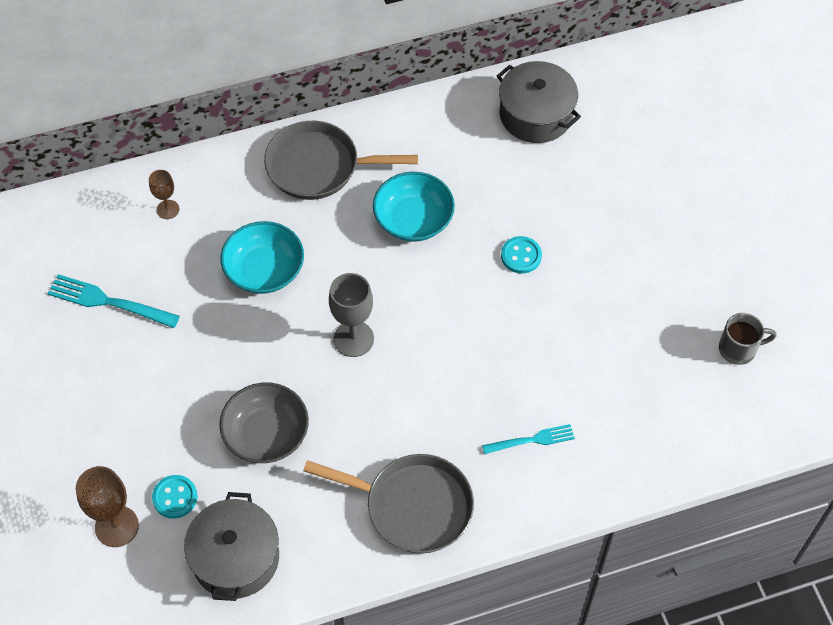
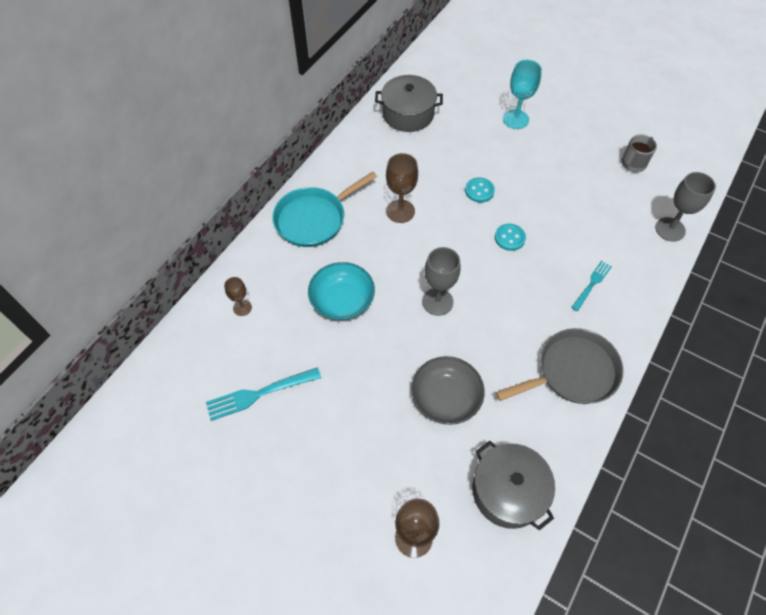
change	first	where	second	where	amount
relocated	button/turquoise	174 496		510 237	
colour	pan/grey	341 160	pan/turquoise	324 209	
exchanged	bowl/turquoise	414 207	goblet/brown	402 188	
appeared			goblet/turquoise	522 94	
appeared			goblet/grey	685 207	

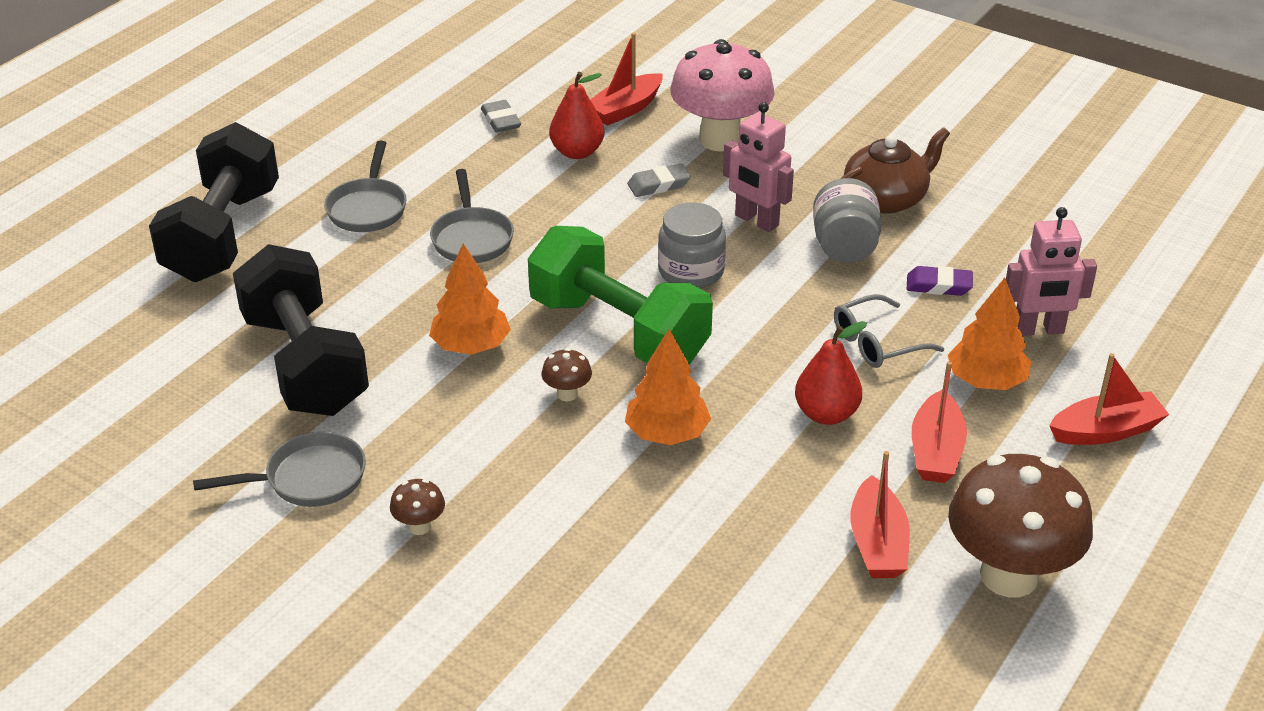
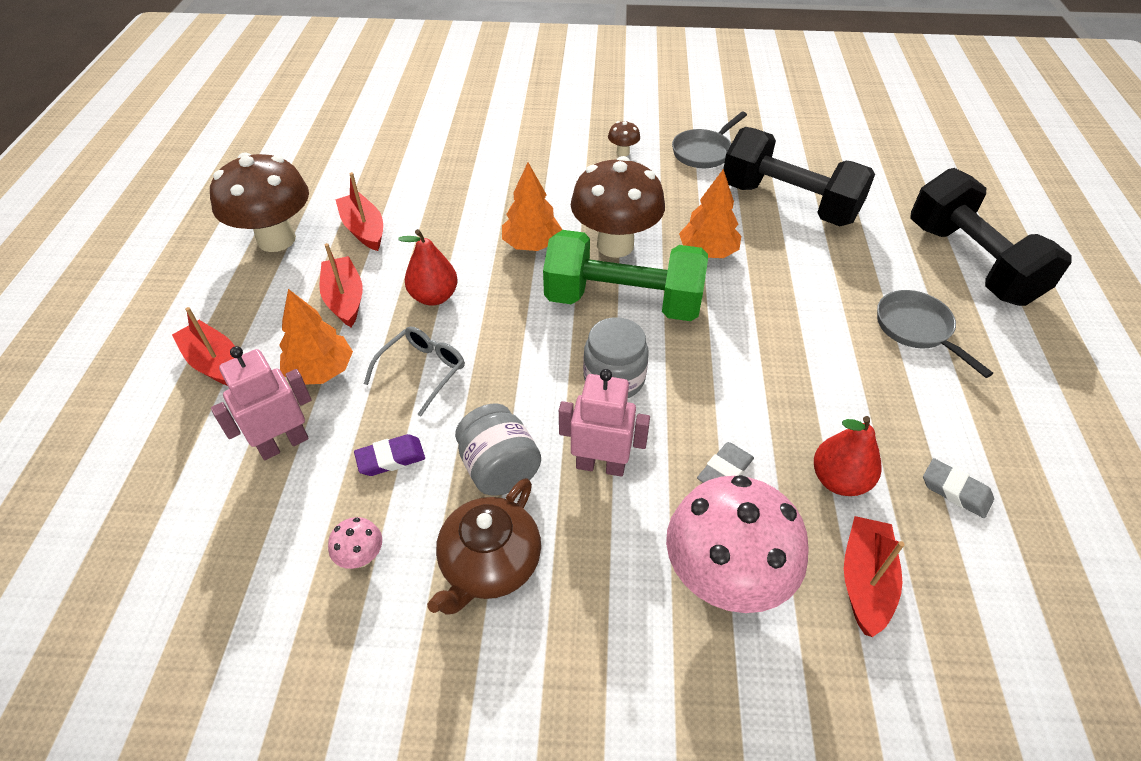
change	first	where	second	where	amount
missing	pan/grey	472 216			
size	mushroom/brown	567 374		618 207	x2.46
spun	boat/red	1109 399		203 346	90 degrees clockwise
appeared			mushroom/pink	355 543	

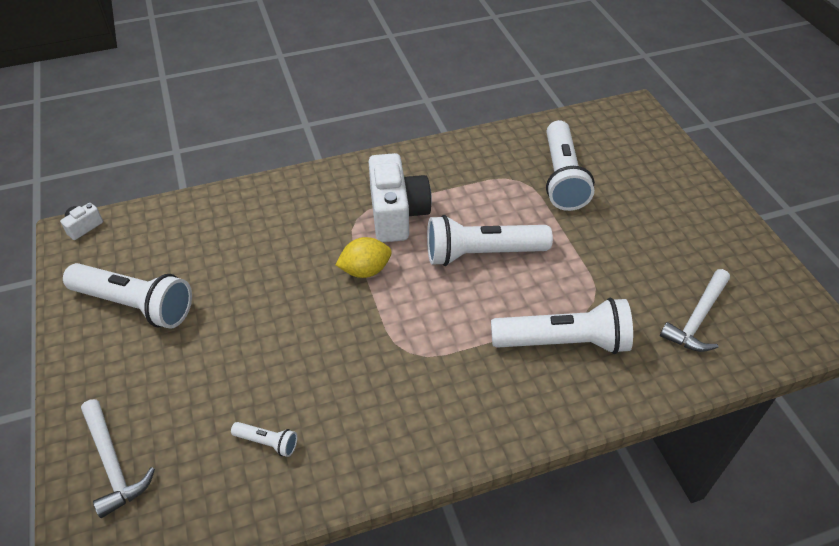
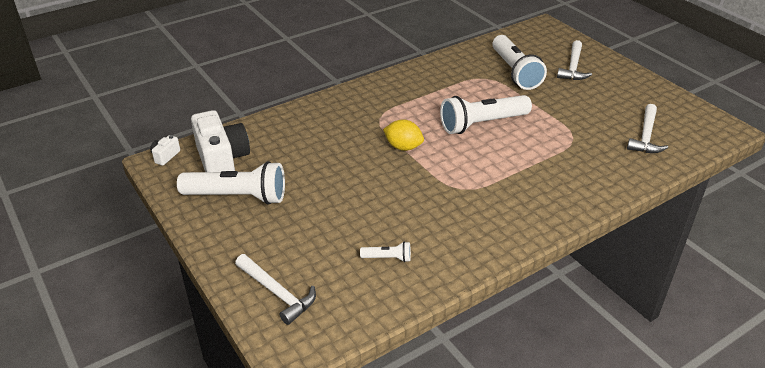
change	first	where	second	where	amount
spun	lemon/yellow	363 257		403 135	60 degrees clockwise
relocated	camera/white	400 197		220 141	
missing	flashlight/white	562 326			
appeared			hammer/white	574 60	

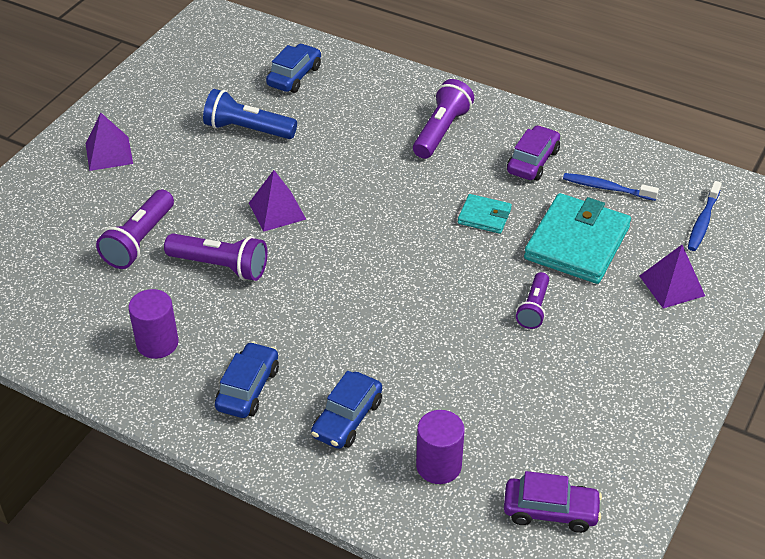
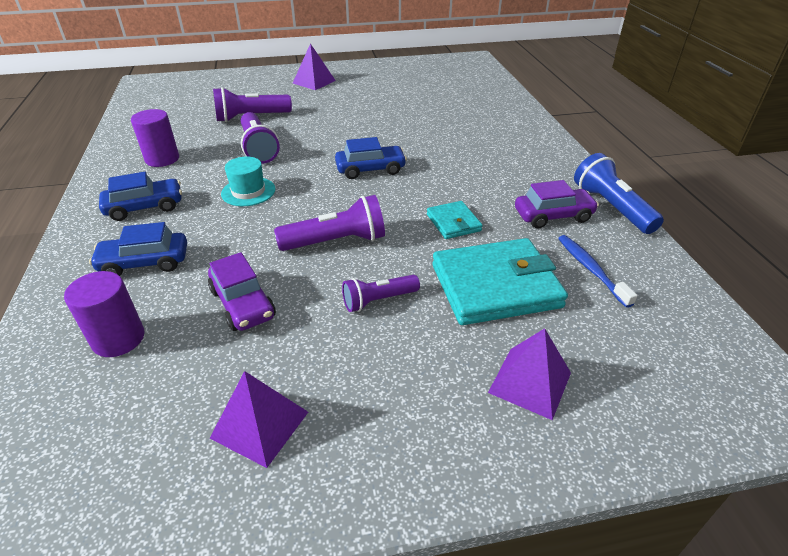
change	first	where	second	where	amount
relocated	flashlight/blue	250 114		619 193	
relocated	pyramid/purple	277 201		259 419	
relocated	car/blue	293 68		371 158	
relocated	flashlight/purple	443 119		329 223	
relocated	car/purple	553 502		242 291	
missing	toothbrush/blue	705 216			
appeared			hat/turquoise	248 181	

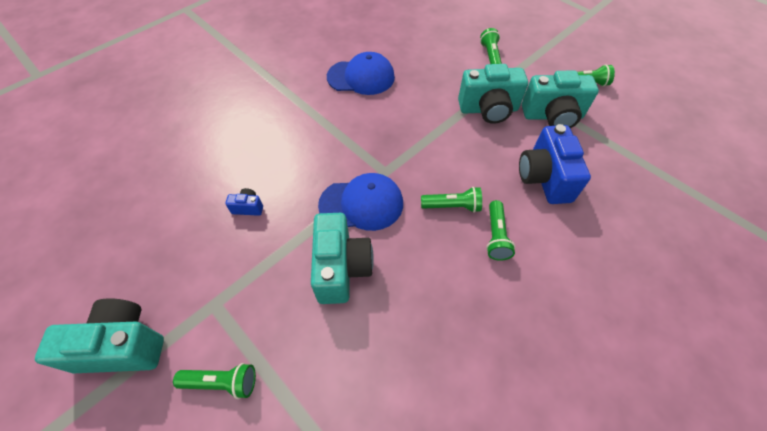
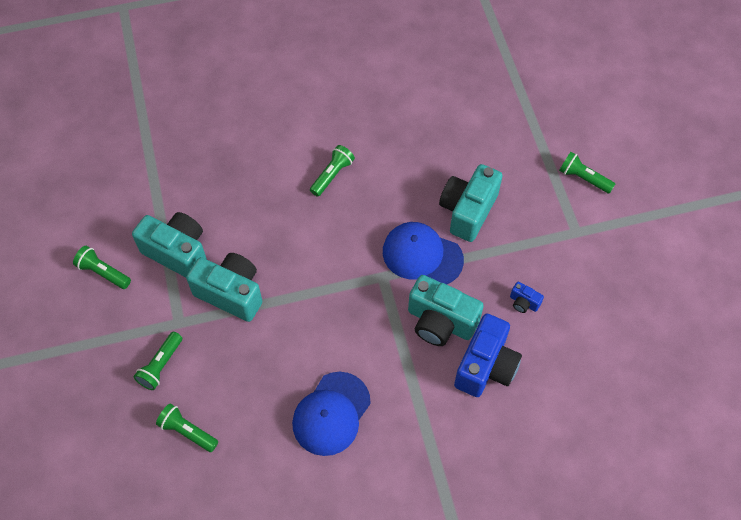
change	first	where	second	where	amount
relocated	camera/turquoise	99 336		446 310	
spun	cap/blue	361 73		331 414	90 degrees counterclockwise
relocated	flashlight/green	451 200		187 427	
relocated	camera/blue	555 164		488 355	

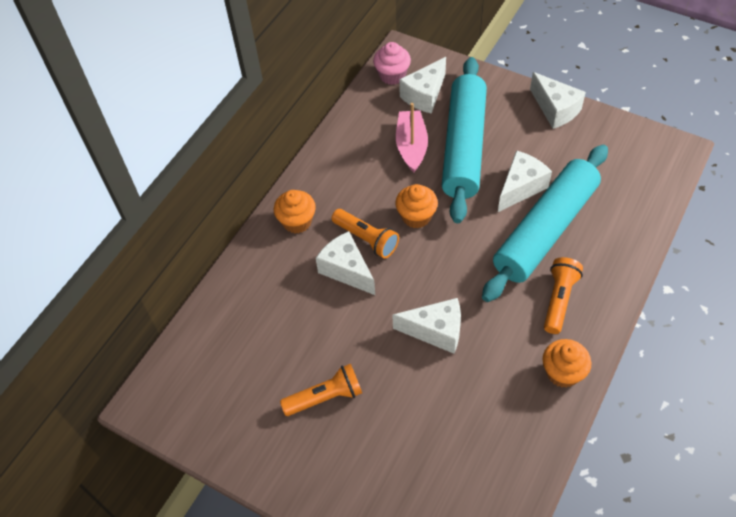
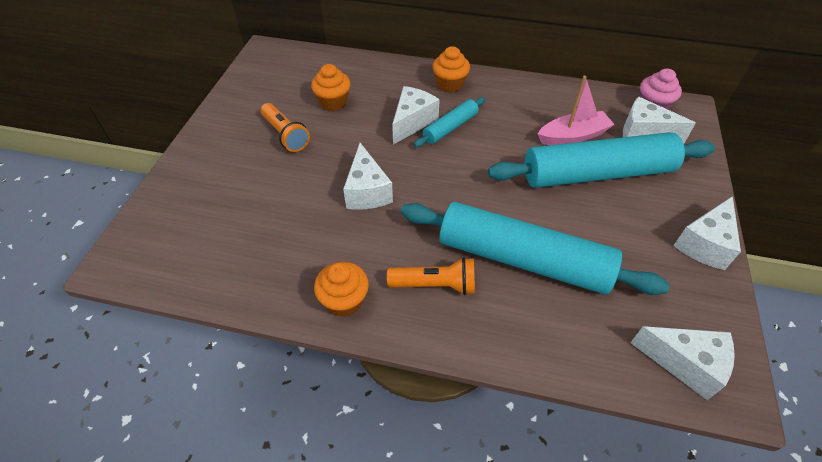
change	first	where	second	where	amount
exchanged	flashlight/orange	365 233	rolling pin/turquoise	450 122	
relocated	cupcake/orange	416 206		330 87	
relocated	cheese/white	525 181		683 363	

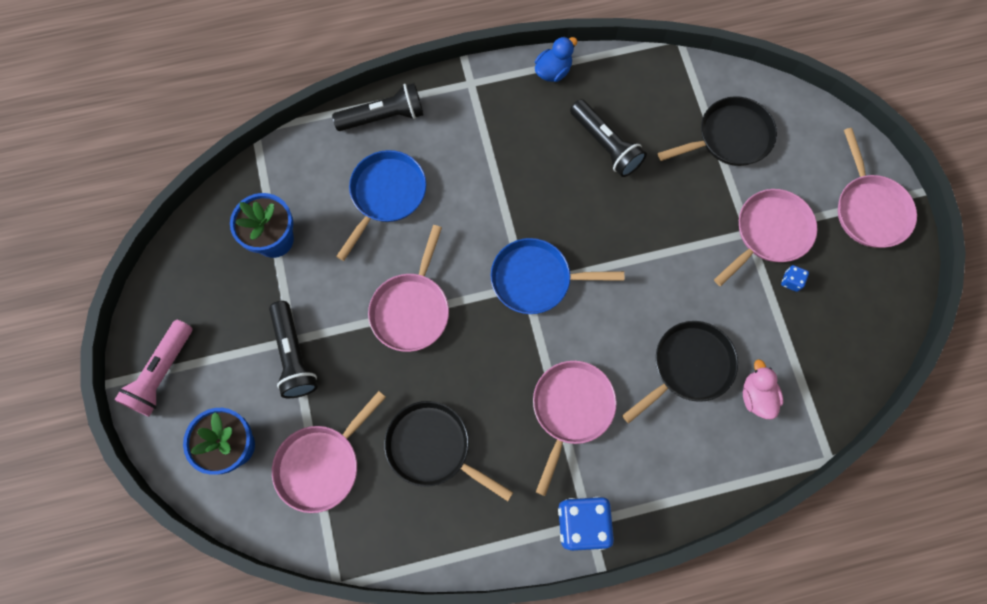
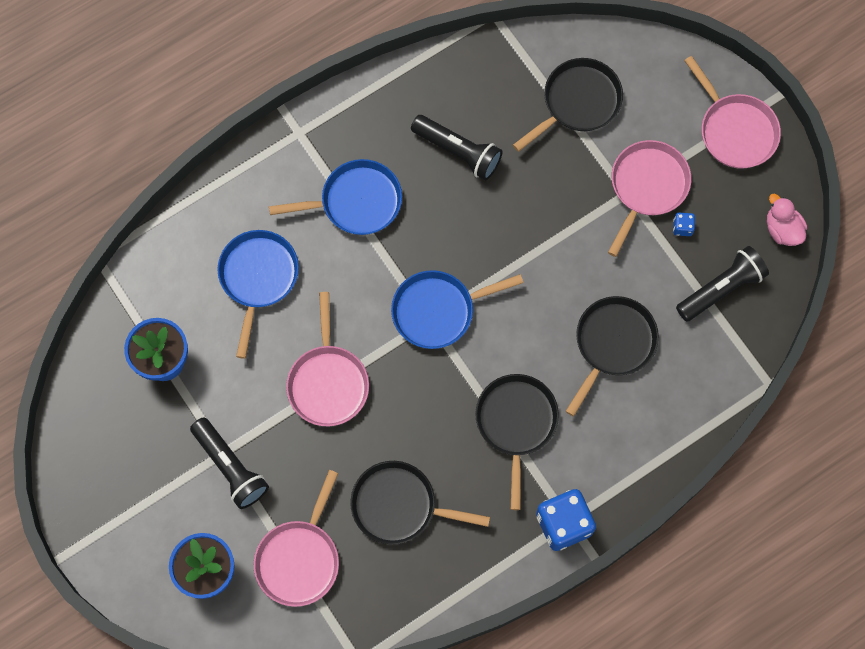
change	first	where	second	where	amount
missing	flashlight/pink	153 368			
relocated	flashlight/black	378 107		722 284	
colour	pan/pink	575 428	pan/black	517 442	
missing	duck/blue	556 59			
relocated	duck/pink	763 389		787 220	
appeared			pan/blue	335 197	

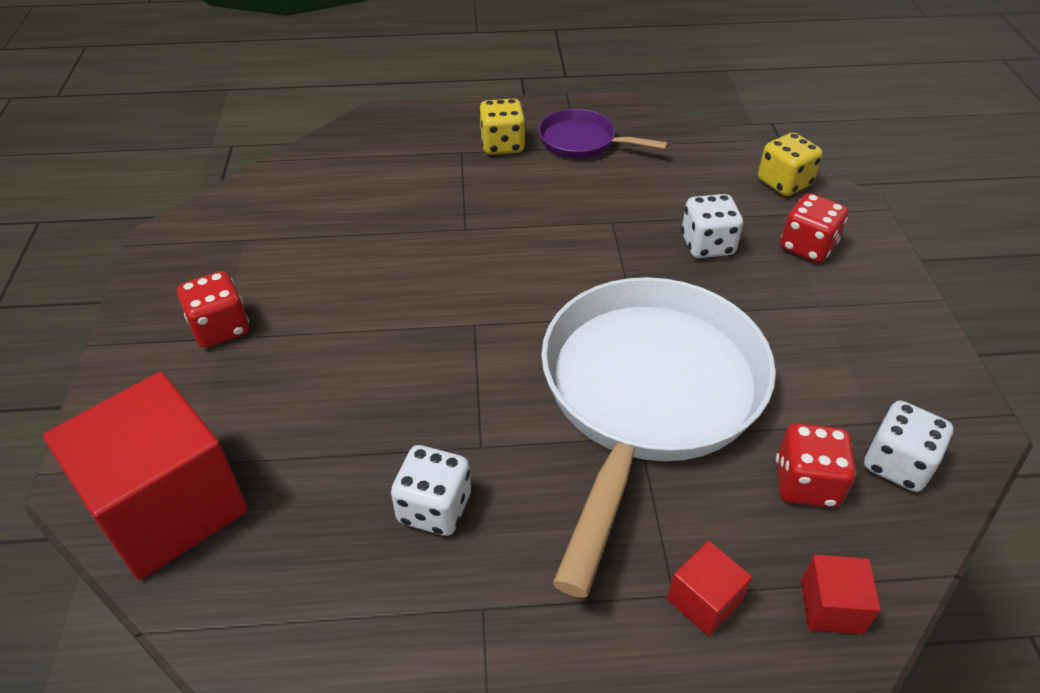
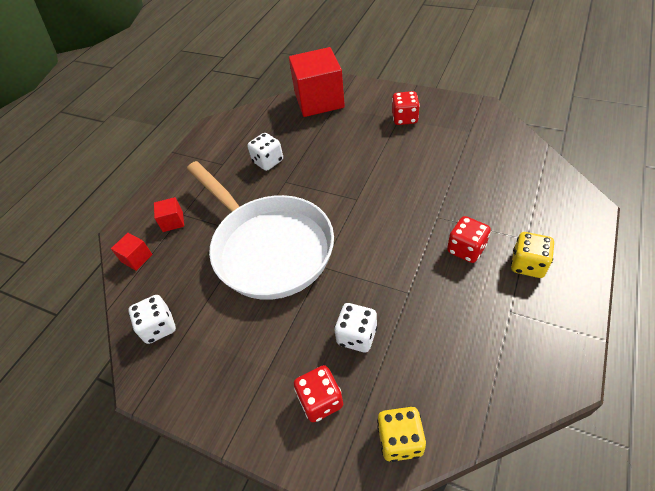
change	first	where	second	where	amount
missing	pan/purple	603 134			
relocated	dice/red	816 465		469 239	

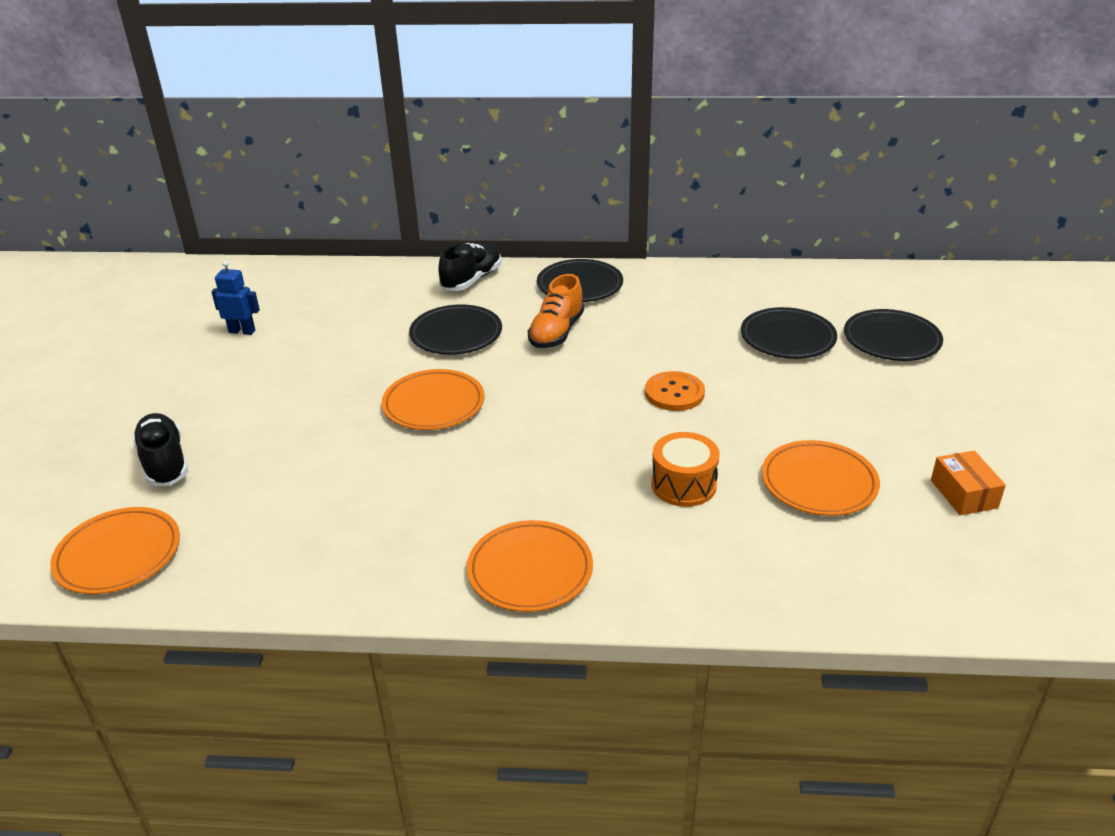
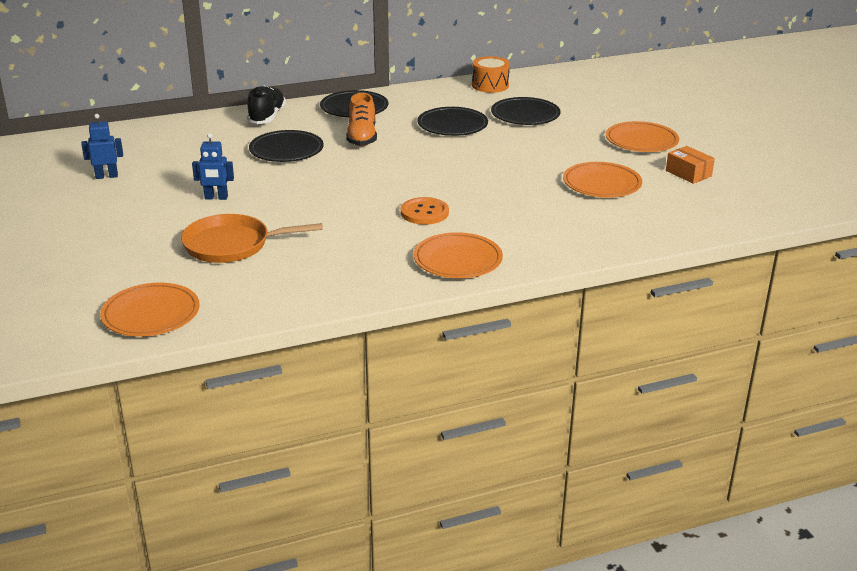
change	first	where	second	where	amount
missing	shoe/black	160 449			
relocated	plate/orange	433 399		642 136	
relocated	button/orange	675 391		425 211	
relocated	drum/orange	685 469		491 74	
relocated	plate/black	893 335		452 121	
appeared			pan/orange	252 238	
appeared			robot/blue	213 166	

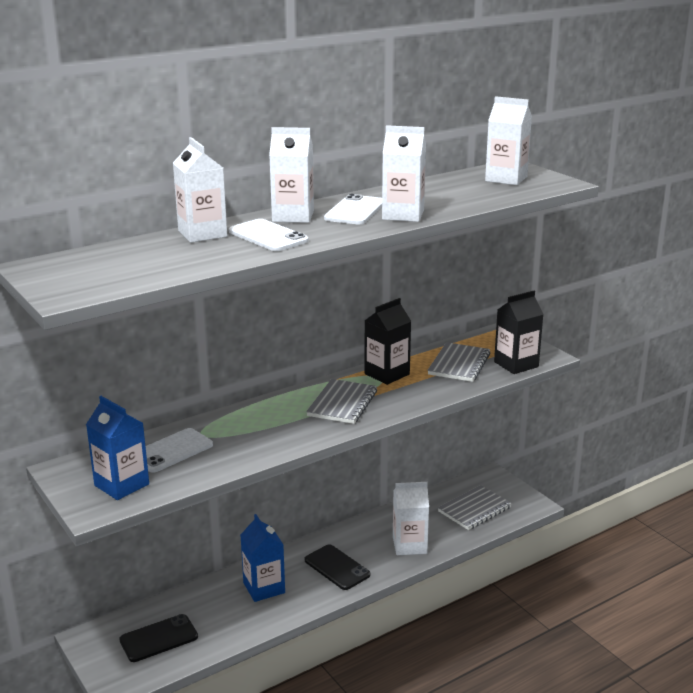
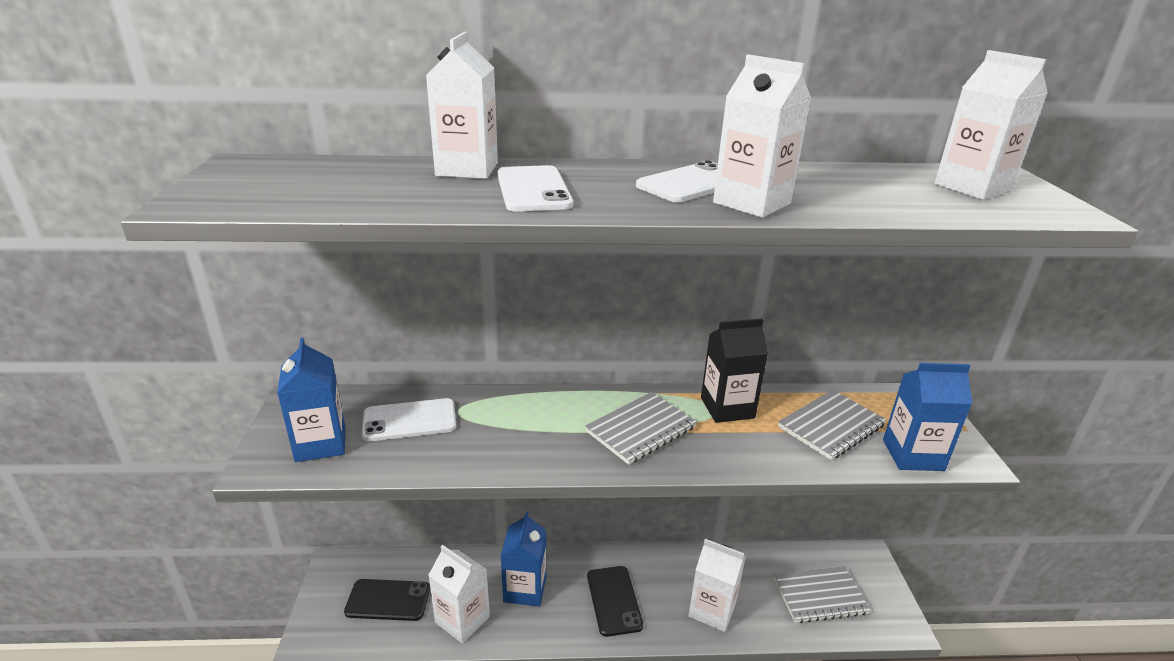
change	first	where	second	where	amount
relocated	carton/white	291 175		459 594	
colour	carton/black	518 332	carton/blue	927 417	

